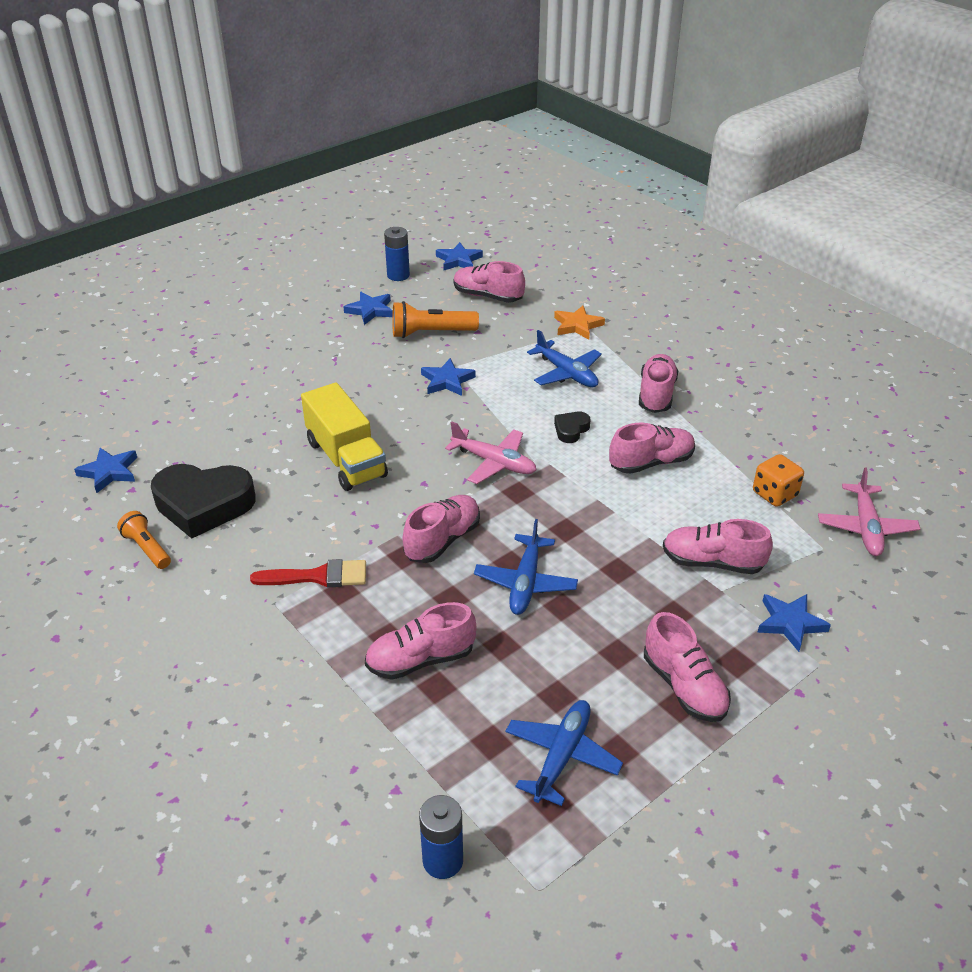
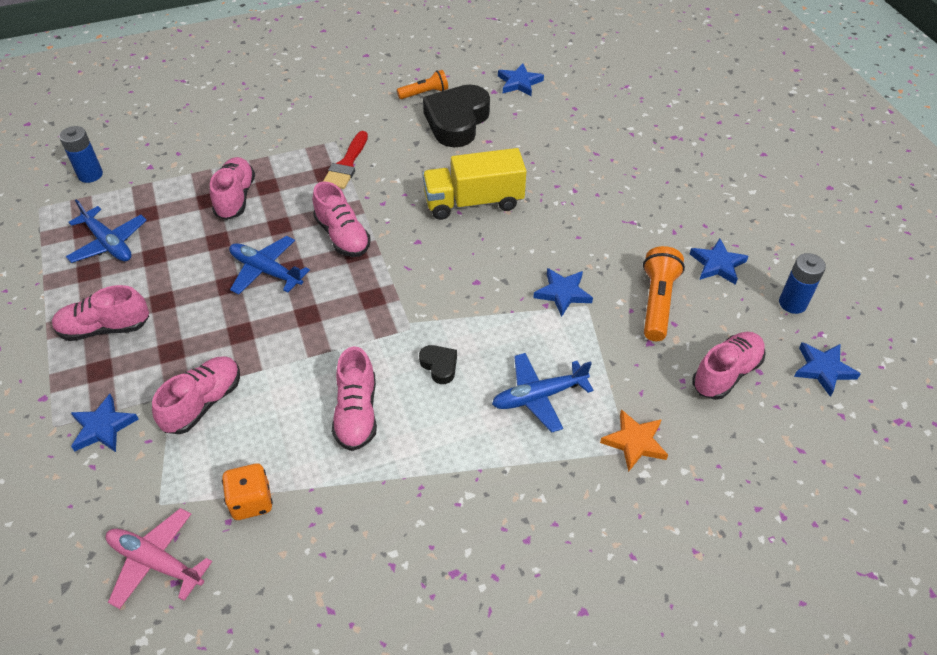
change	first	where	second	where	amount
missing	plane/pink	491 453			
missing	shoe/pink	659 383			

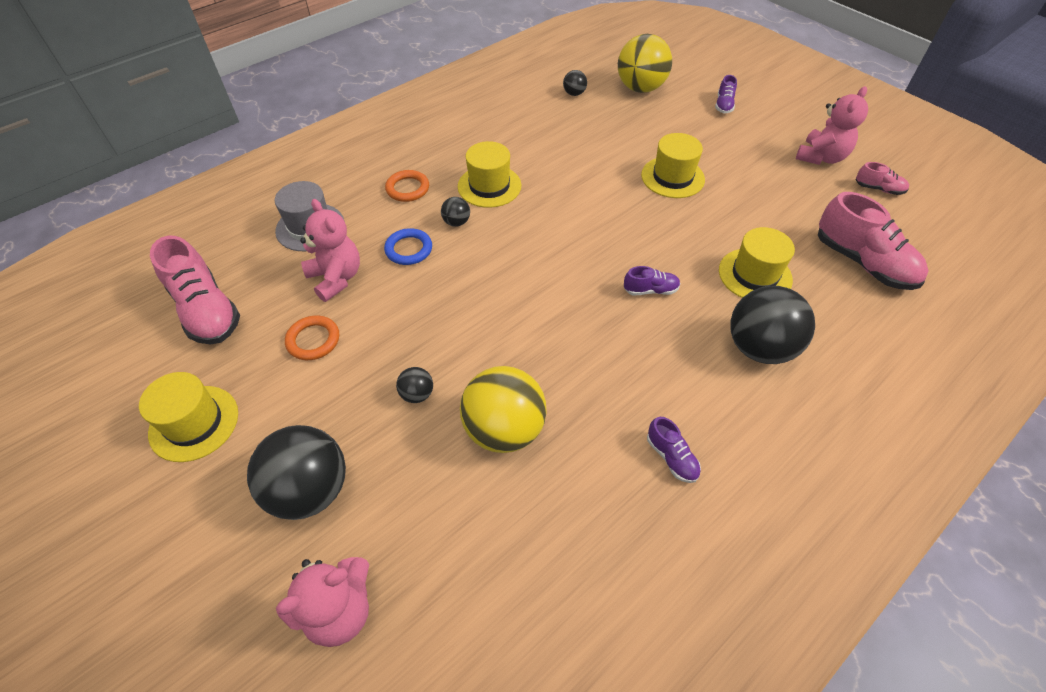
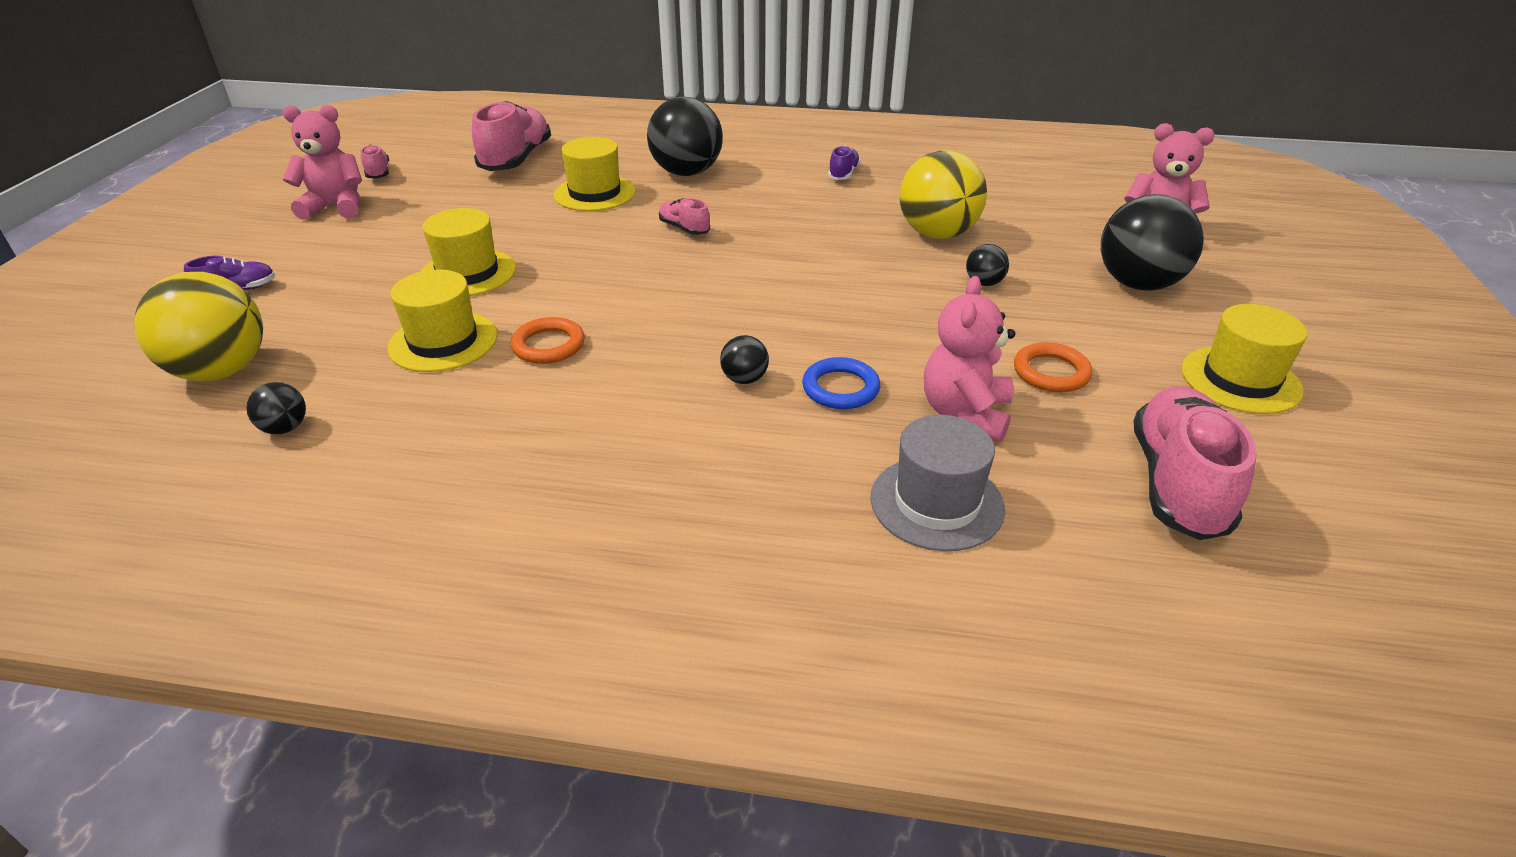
change	first	where	second	where	amount
relocated	ring/orange	407 186		548 340	
relocated	hat/yellow	489 174		442 320	
colour	shoe/purple	652 280	shoe/pink	684 216	

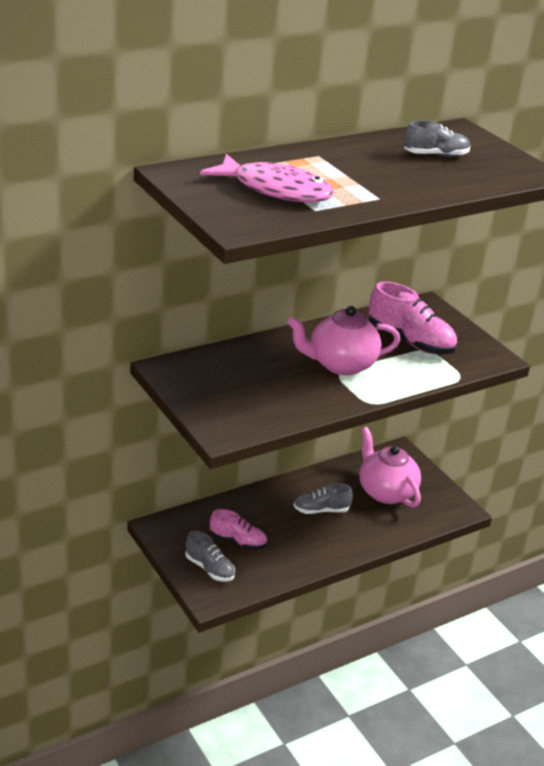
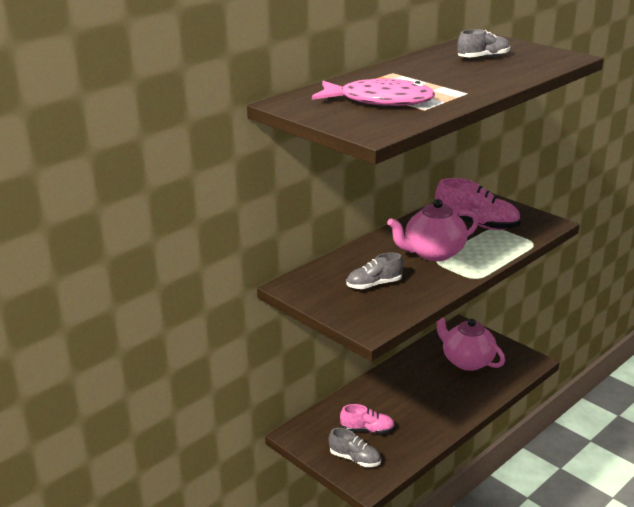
change	first	where	second	where	amount
relocated	shoe/grey	323 498		375 270	

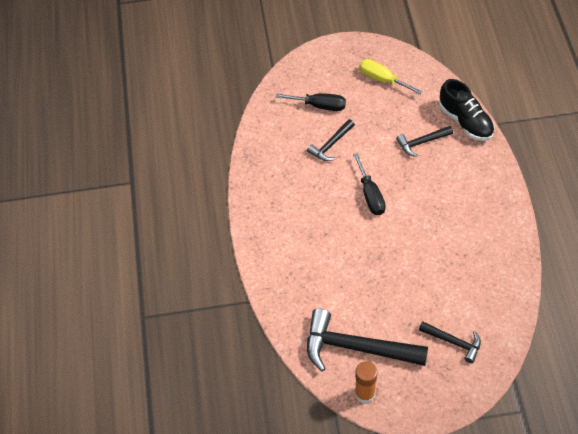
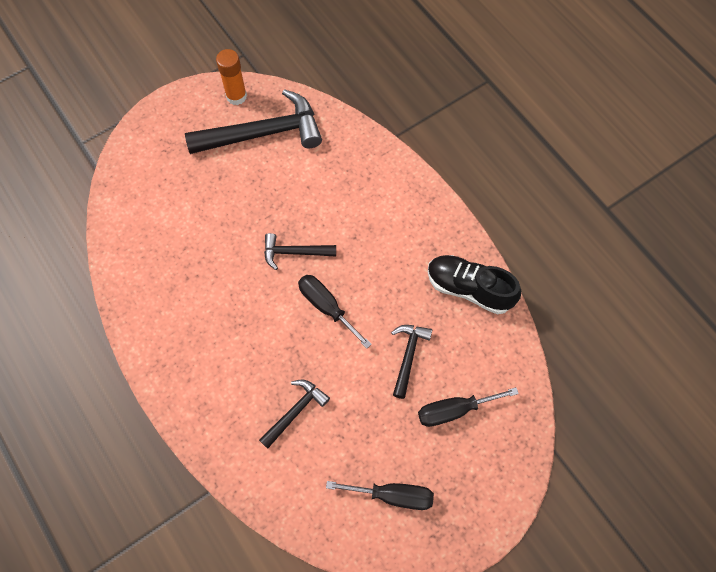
change	first	where	second	where	amount
colour	screwdriver/yellow	390 77	screwdriver/black	380 495	
relocated	hammer/black	450 342		300 251	
relocated	shoe/black	466 110		474 284	

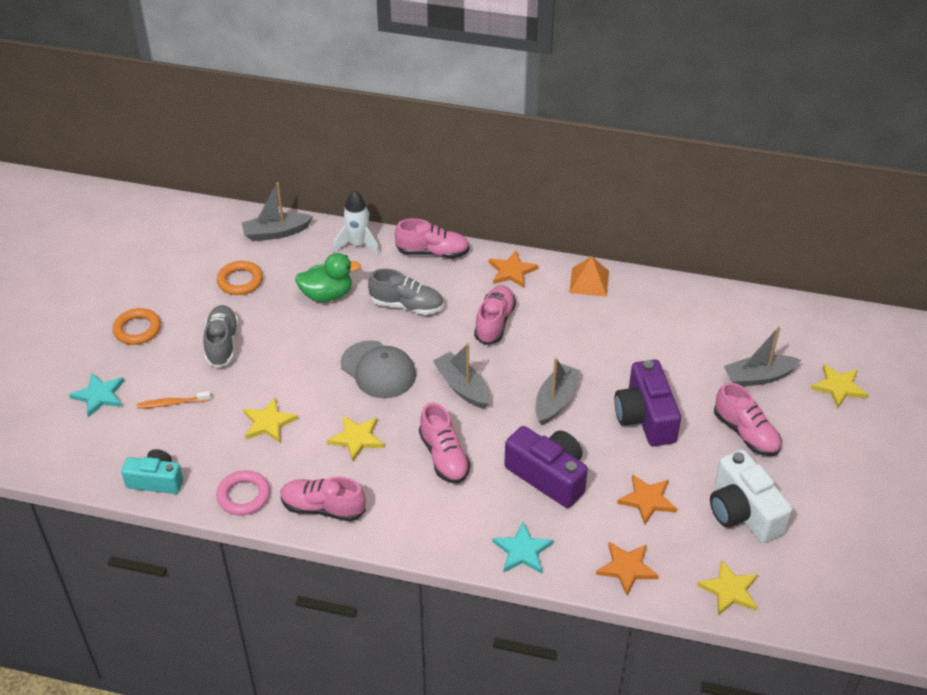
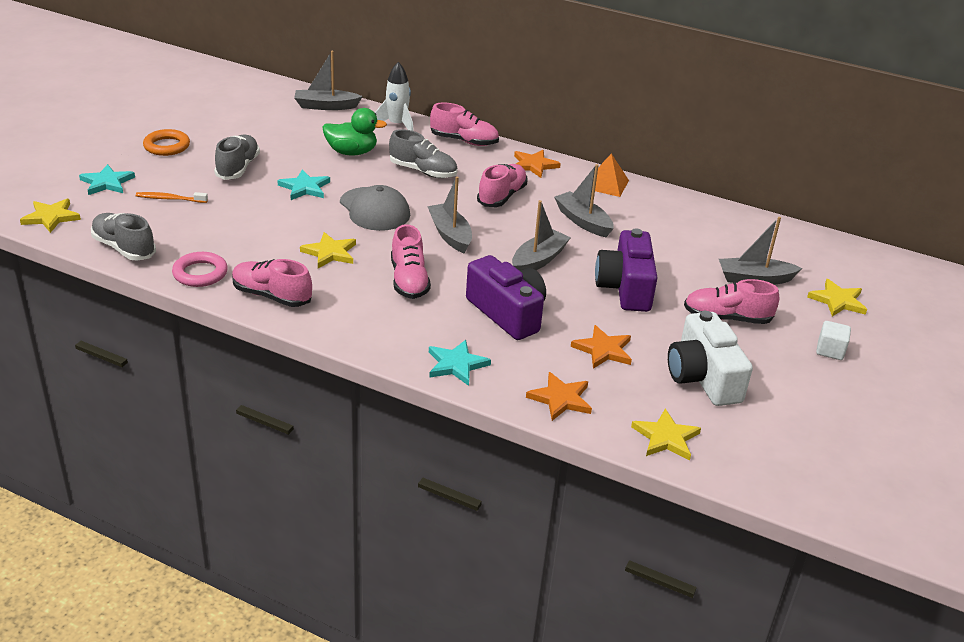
change	first	where	second	where	amount
exchanged	camera/turquoise	152 471	shoe/grey	123 237	
missing	ring/orange	240 278			
relocated	star/yellow	270 420		50 216	
spun	shoe/pink	748 419		731 301	120 degrees clockwise
appeared			star/turquoise	303 185	
appeared			boat/grey	584 200	
appeared			cube/white	833 340	

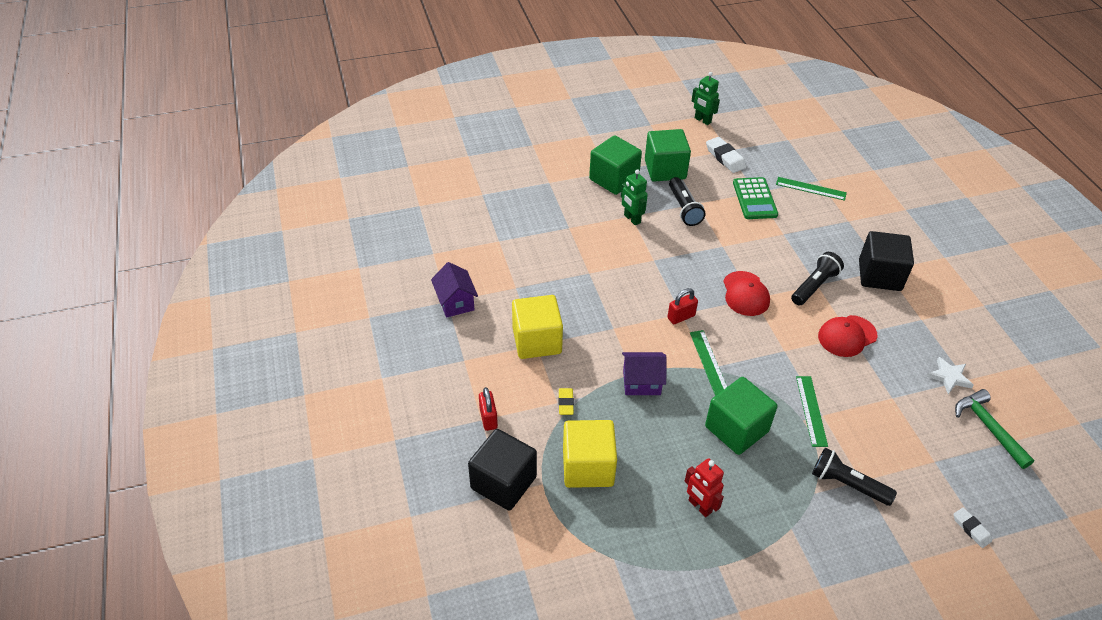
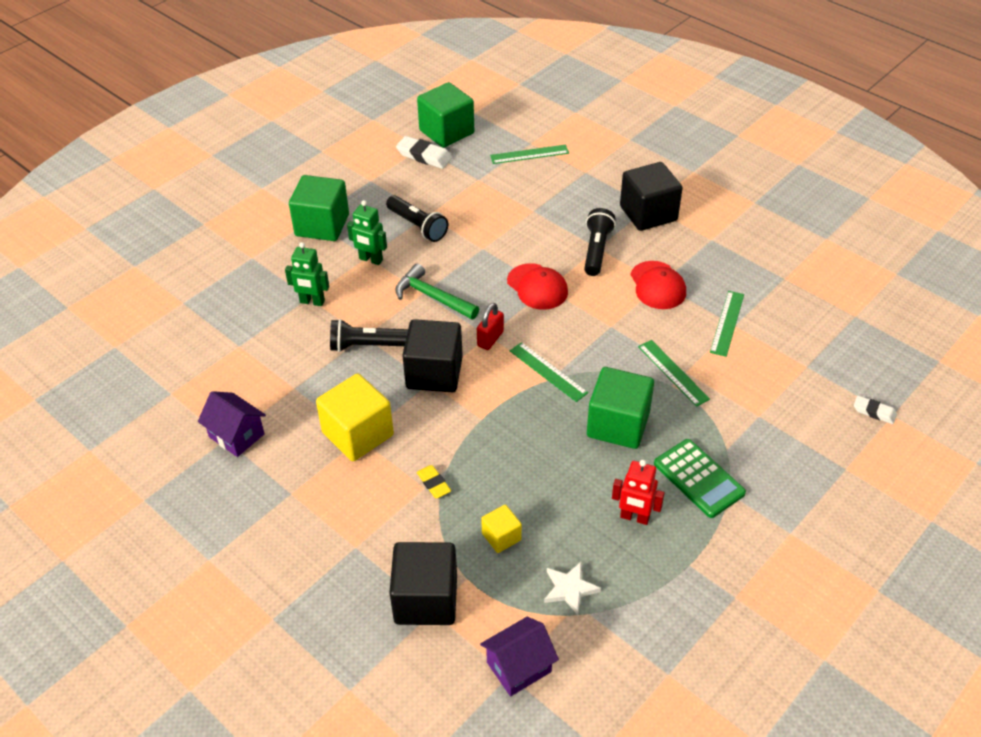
change	first	where	second	where	amount
missing	padlock/red	488 409			
size	cube/yellow	590 454		501 529	x0.52
relocated	house/purple	644 373		519 656	
relocated	cube/green	668 155		445 115	
relocated	robot/green	706 98		307 274	
relocated	calculator/green	755 198		700 478	
relocated	flashlight/black	854 477		369 335	
spun	cap/red	848 336		658 285	45 degrees counterclockwise
relocated	star/white	950 375		572 588	
relocated	hammer/green	994 429		437 291	
appeared			cube/black	432 355	
appeared			ruler/green	727 324	

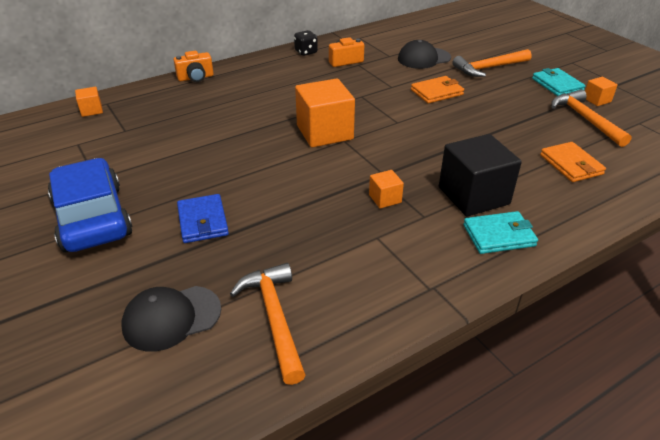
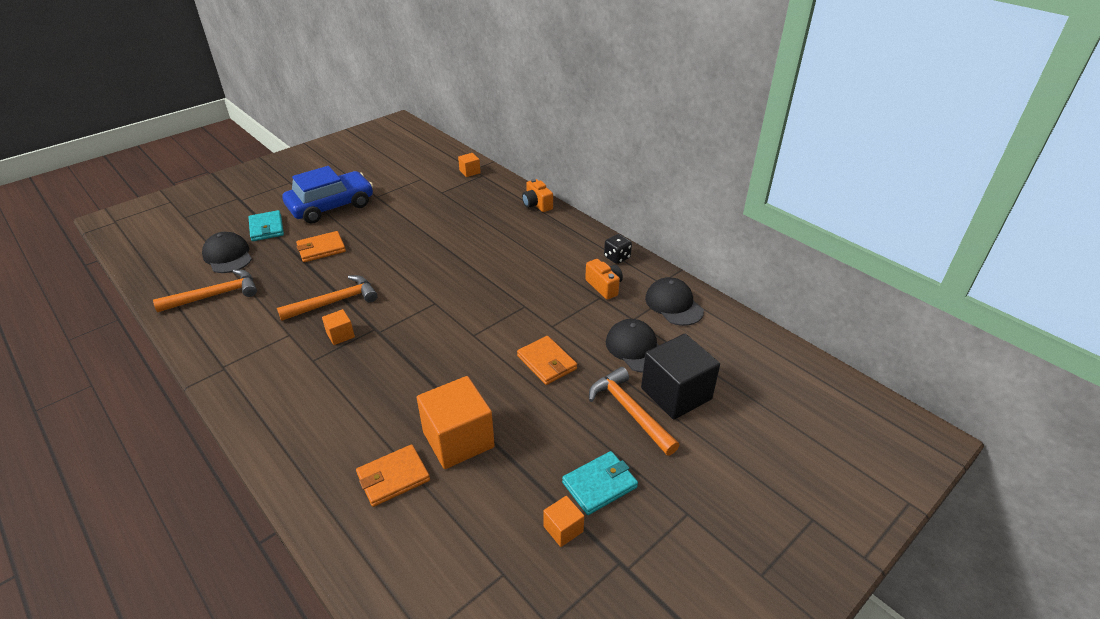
change	first	where	second	where	amount
colour	wallet/blue	203 218	wallet/orange	321 246	
relocated	cube/orange	325 113		456 422	
relocated	cube/black	480 175		680 377	
relocated	wallet/turquoise	500 232		266 225	
relocated	hammer/orange	591 118		327 298	
appeared			cap/black	674 301	

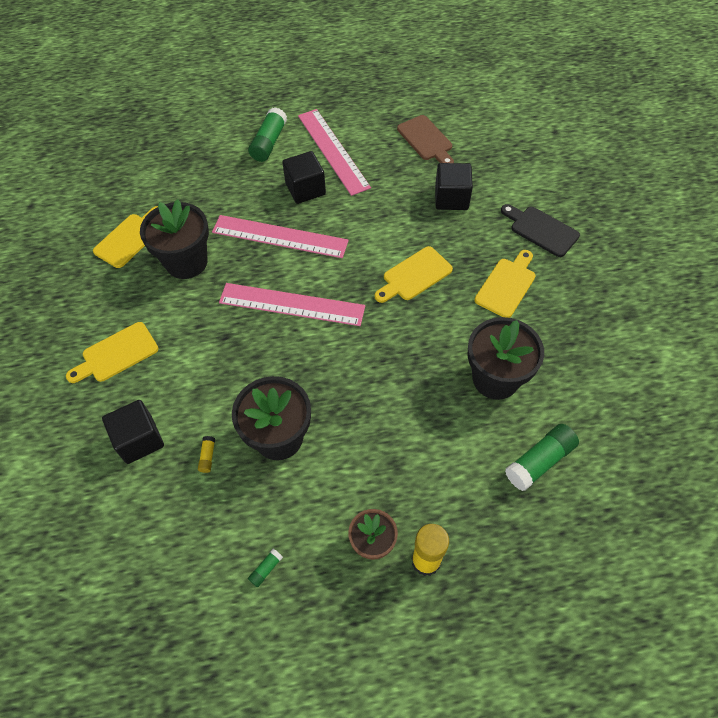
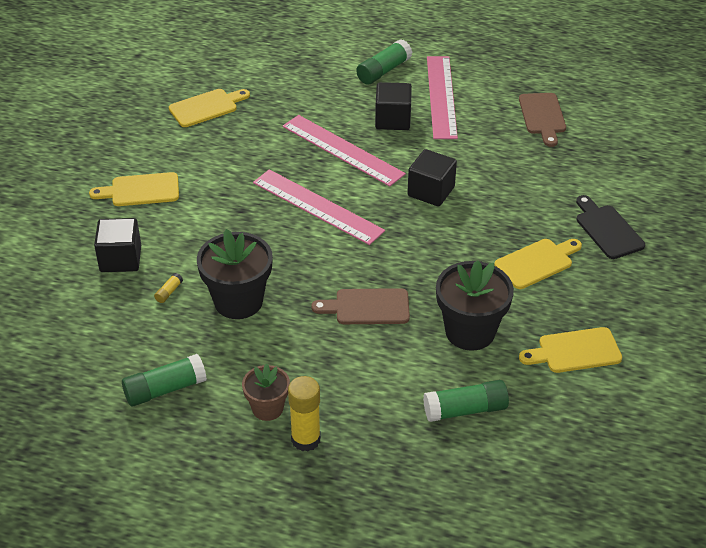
change	first	where	second	where	amount
missing	flower pot/black	174 239			
size	glue stick/green	265 568		164 380	x2.18
relocated	cutting board/yellow	414 274		570 350	
relocated	cube/black	454 186		432 178	
appeared			cutting board/brown	360 306	

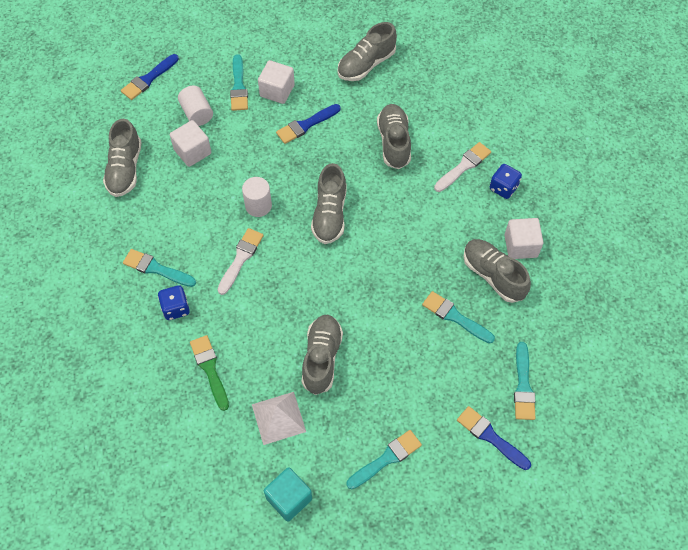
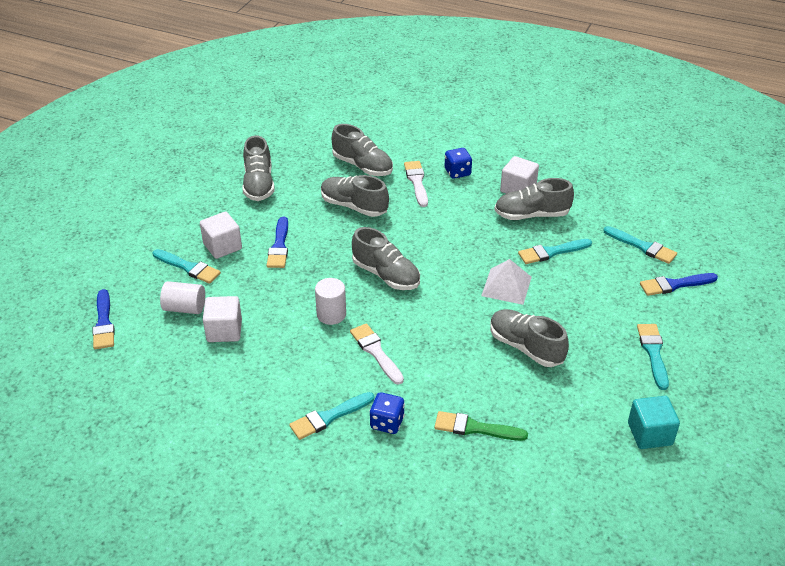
change	first	where	second	where	amount
relocated	shoe/grey	122 157		362 150	
relocated	pyramid/white	279 418		506 282	

